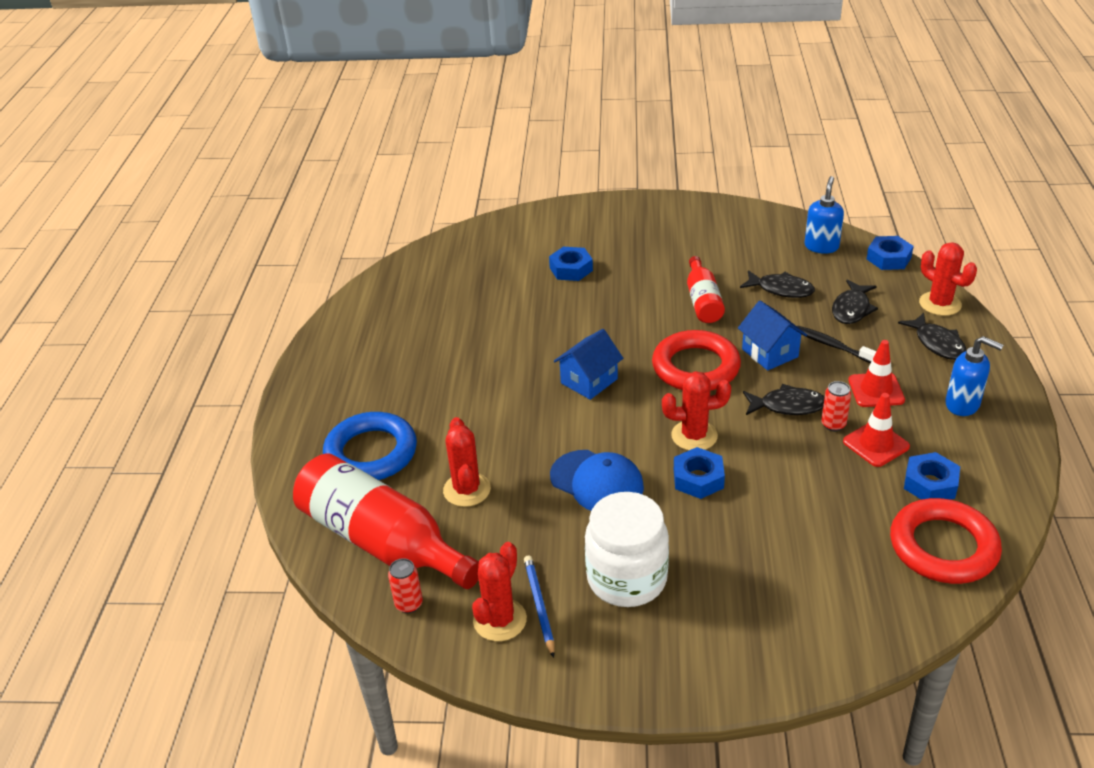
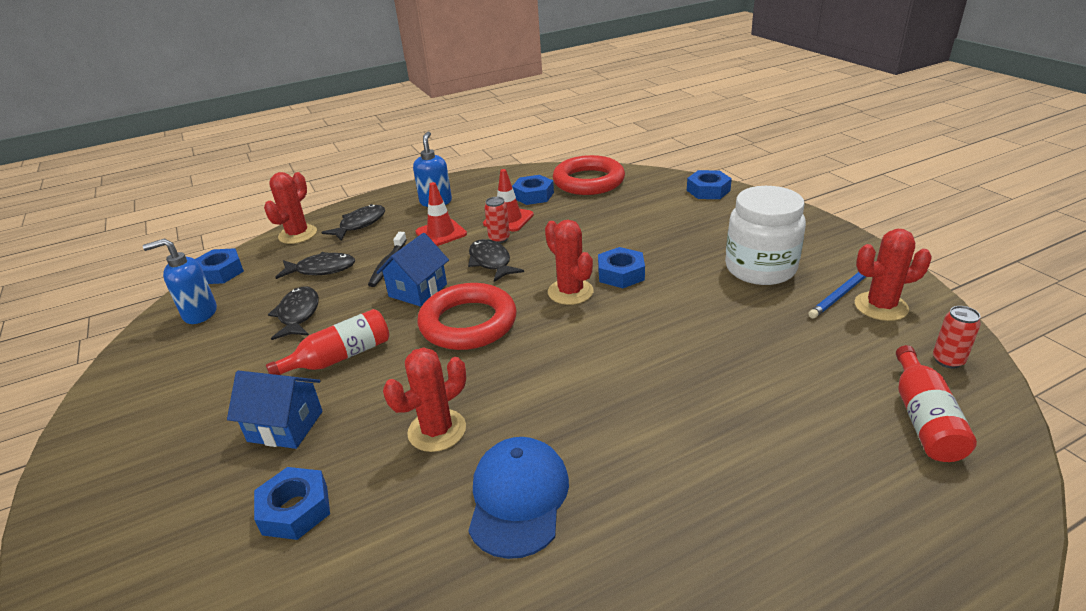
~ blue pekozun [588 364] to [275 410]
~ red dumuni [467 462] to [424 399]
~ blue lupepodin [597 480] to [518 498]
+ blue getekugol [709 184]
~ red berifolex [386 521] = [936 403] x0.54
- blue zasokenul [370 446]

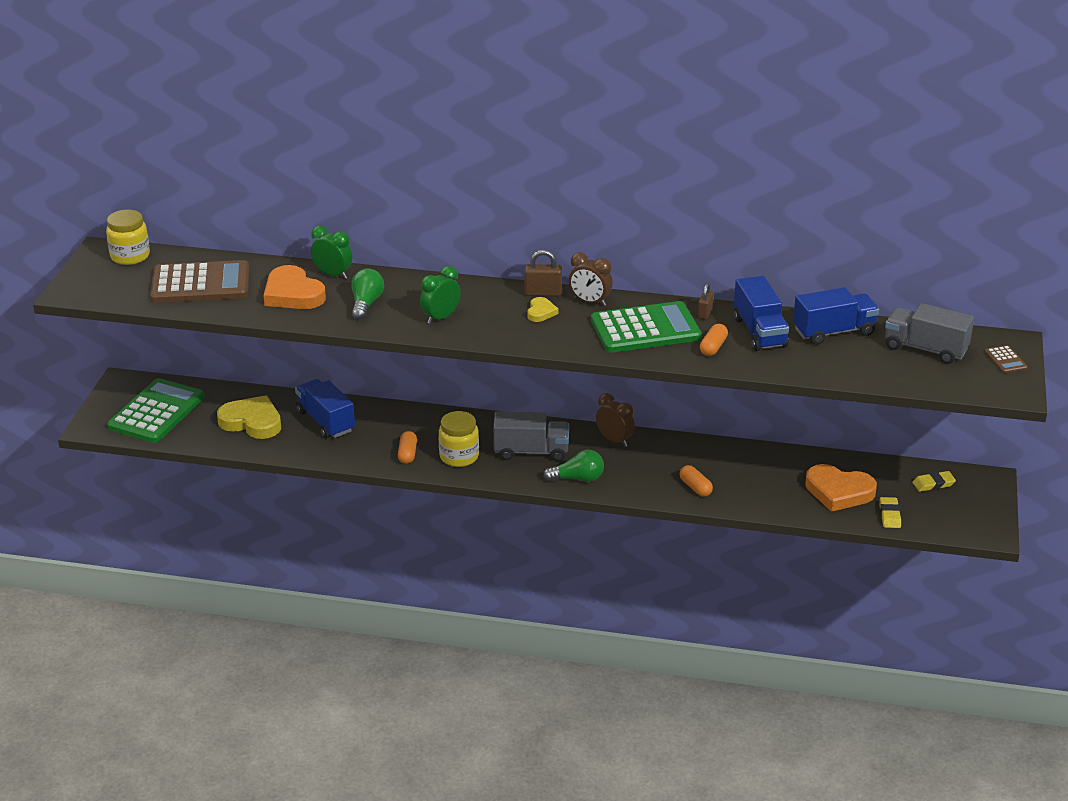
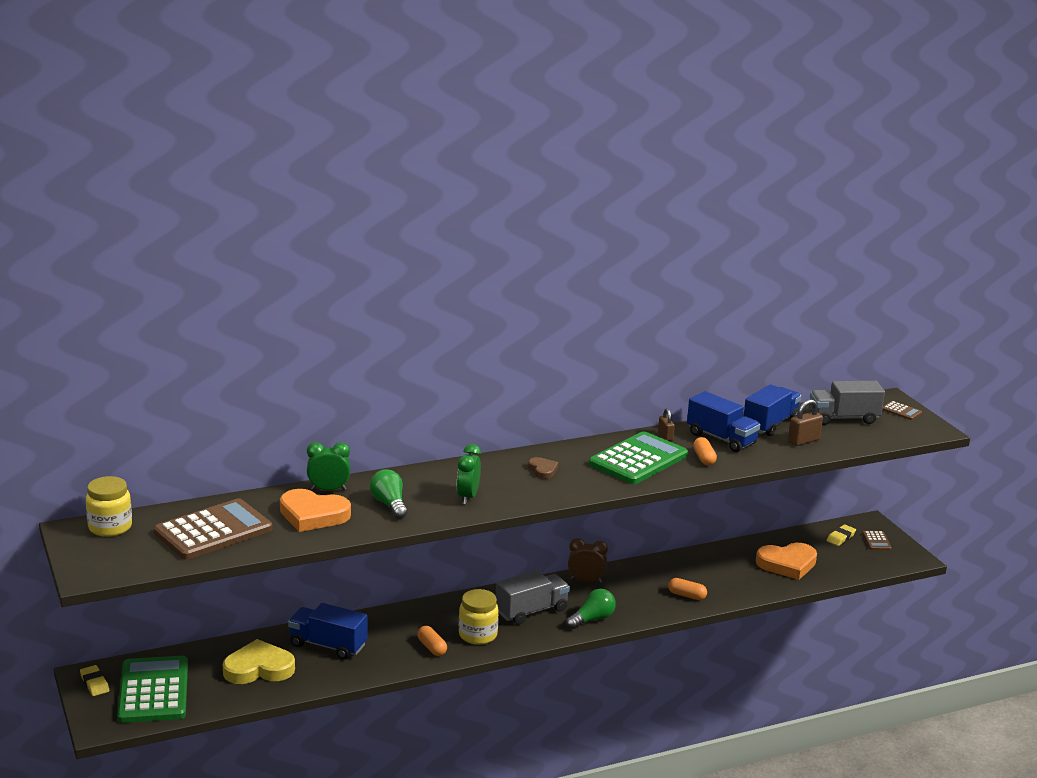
~ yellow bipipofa [890 512] to [94 680]
~ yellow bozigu [542 309] to brown bozigu [543 468]
~ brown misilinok [543 273] to [805 422]
+ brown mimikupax [877 540]
- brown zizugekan [591 279]

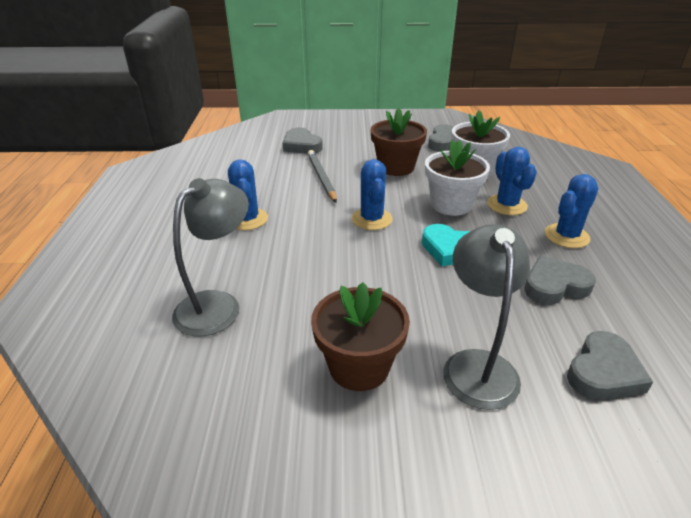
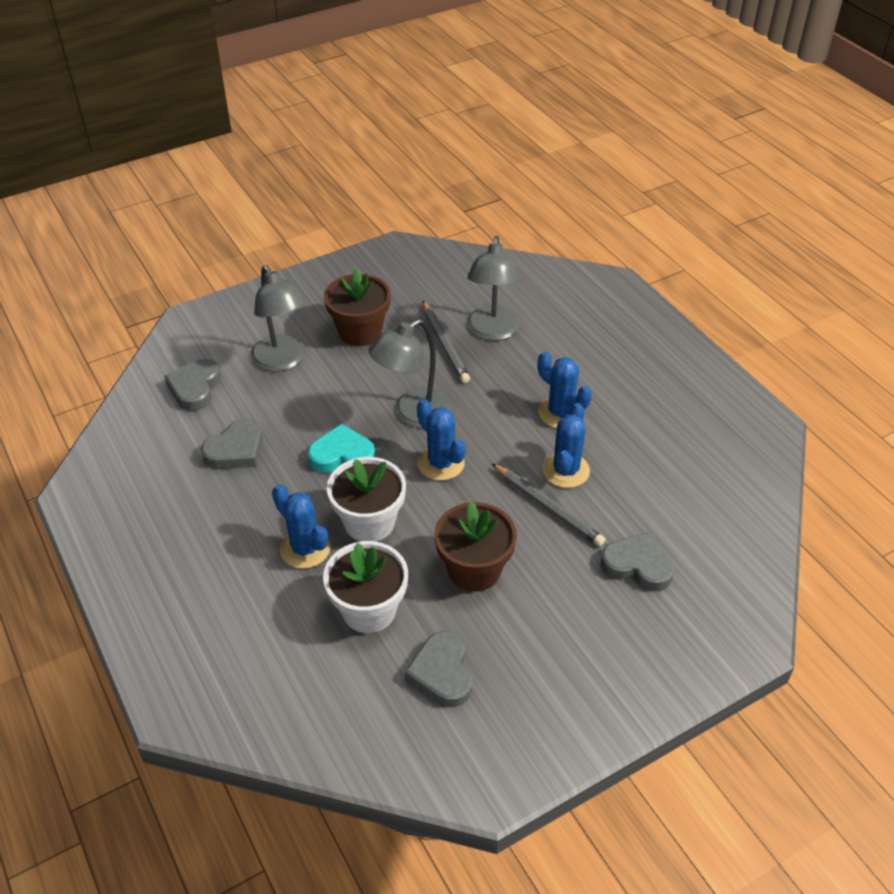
+ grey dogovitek [410 373]
+ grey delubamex [446 342]
~ blue dumuni [572 211] to [566 445]

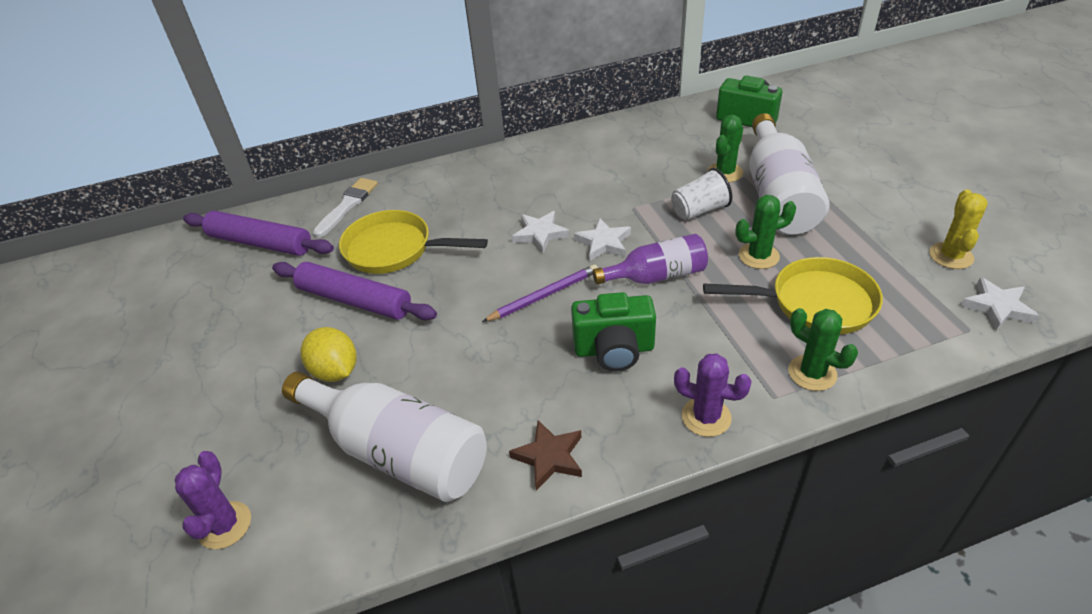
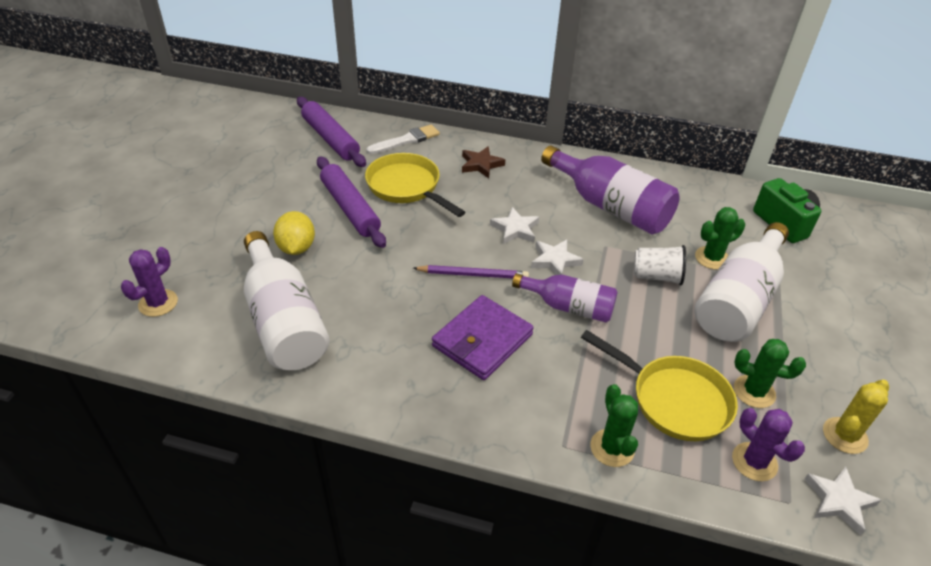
~ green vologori [613 331] to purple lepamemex [483 337]
~ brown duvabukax [545 455] to [483 162]
+ purple berifolex [610 190]
~ purple dumuni [713 395] to [768 444]
~ green dumuni [765 232] to [770 373]

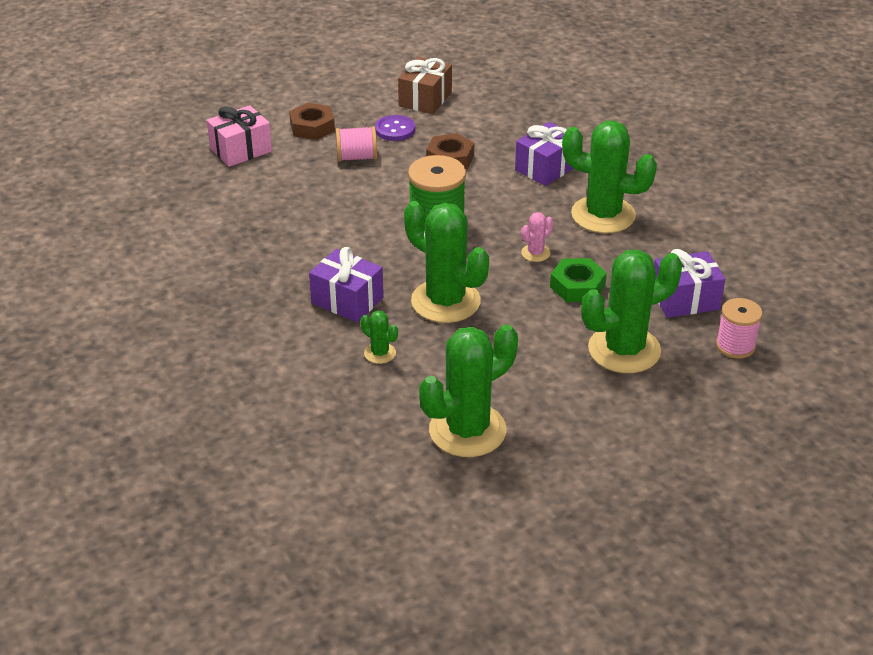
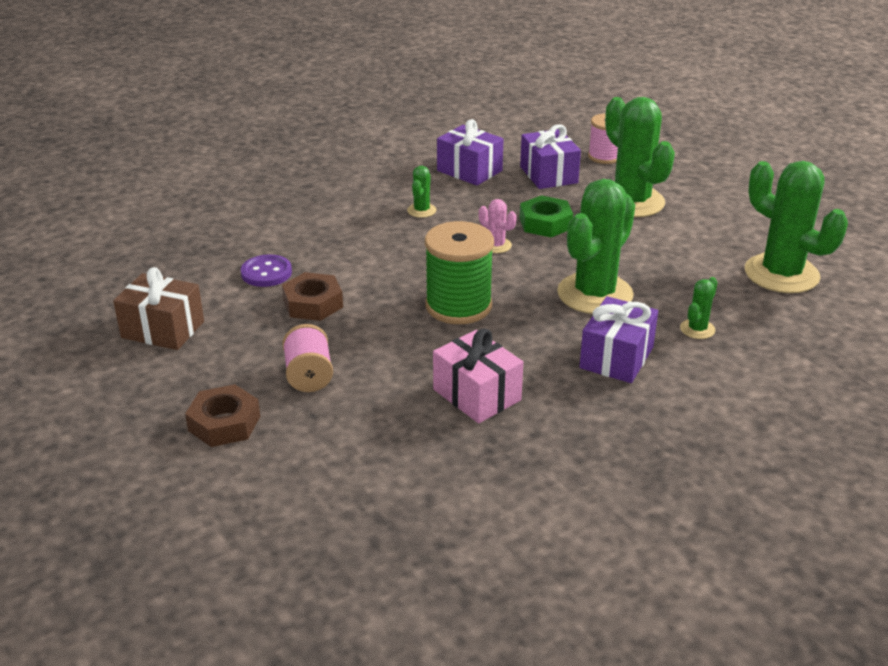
~ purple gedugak [395 128] to [266 270]
~ green dumuni [609 177] = [422 192] x0.44
~ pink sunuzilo [239 136] to [478 376]
~ purple sunuzilo [544 154] to [470 152]

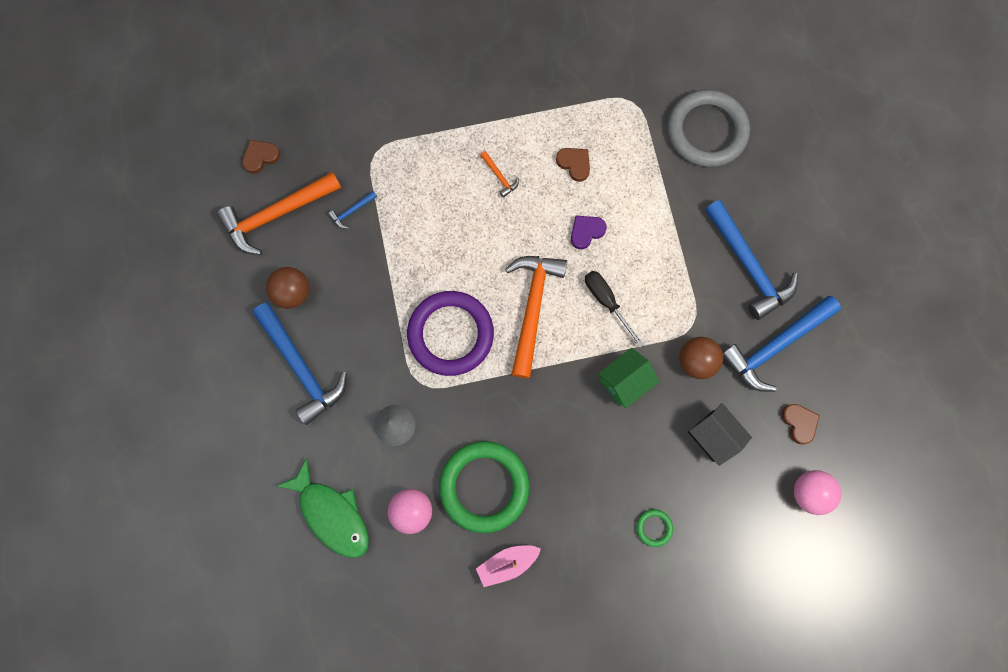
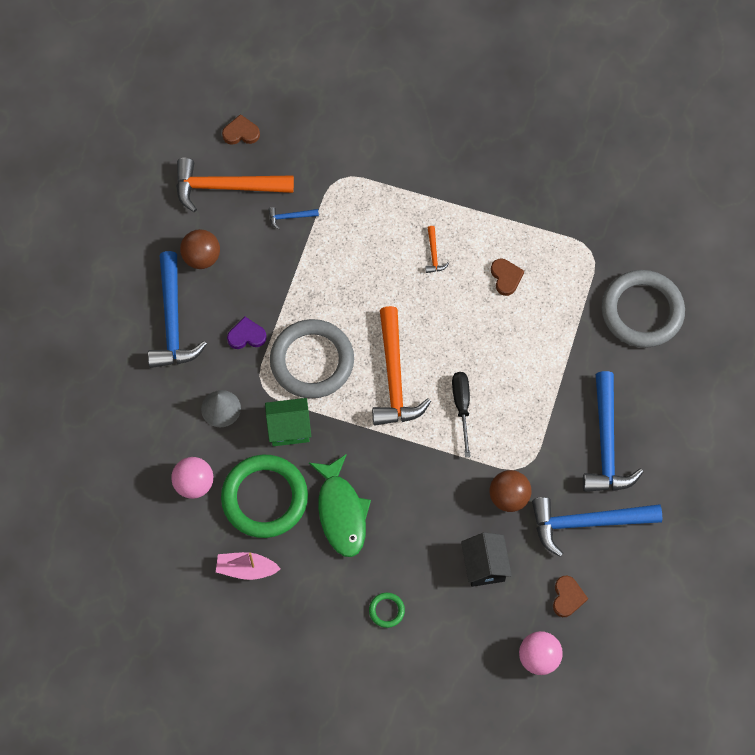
~ purple bozigu [589 232] to [247 333]
~ green pekozun [628 378] to [288 422]
~ purple zasokenul [450 333] to grey zasokenul [312 359]
~ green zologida [323 508] to [340 505]
~ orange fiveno [536 317] = [401 365] 135 degrees clockwise

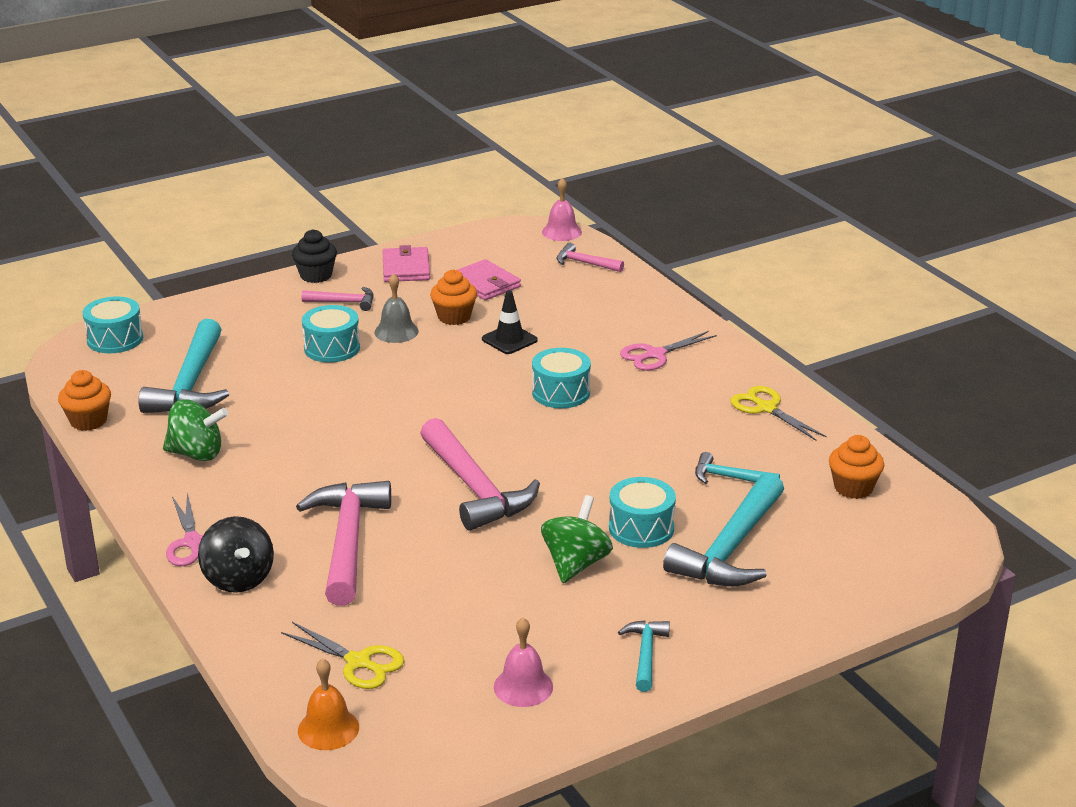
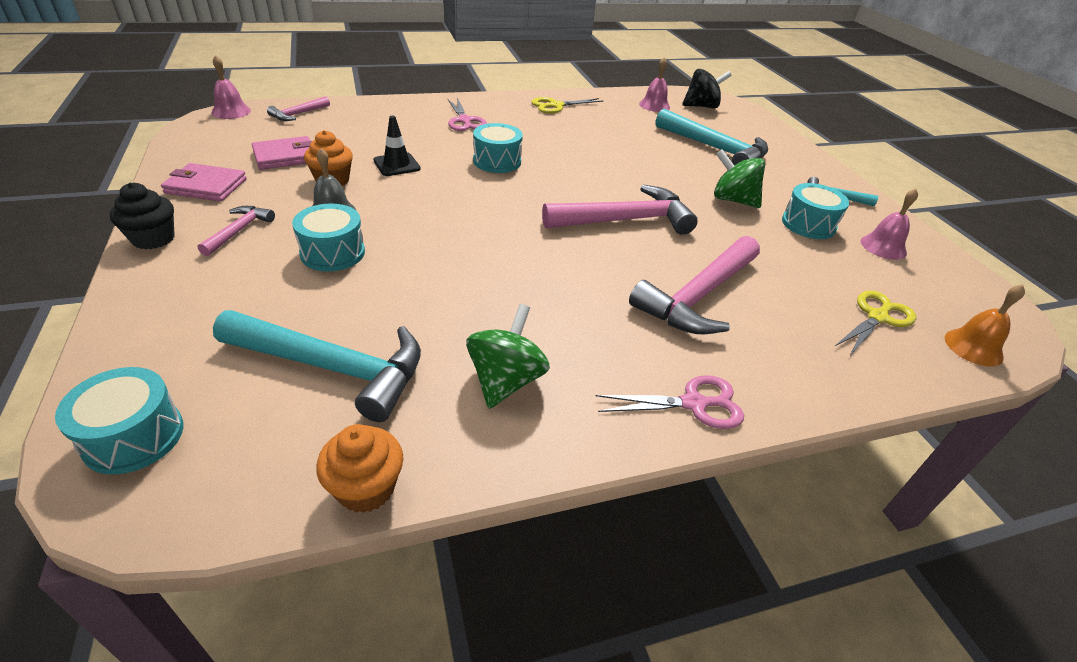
~ pink fiveno [343 543] = [694 285] 60 degrees counterclockwise
~ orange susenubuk [856 467] to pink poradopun [654 84]
~ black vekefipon [236 554] to [707 89]
~ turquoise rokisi [642 512] to [815 211]
- turquoise fiveno [737 468]

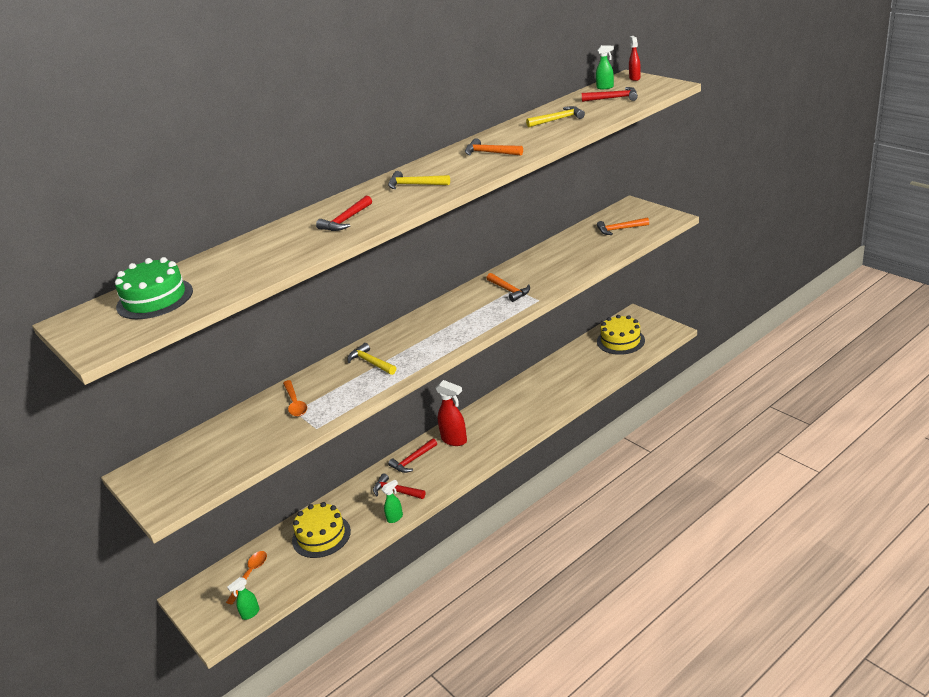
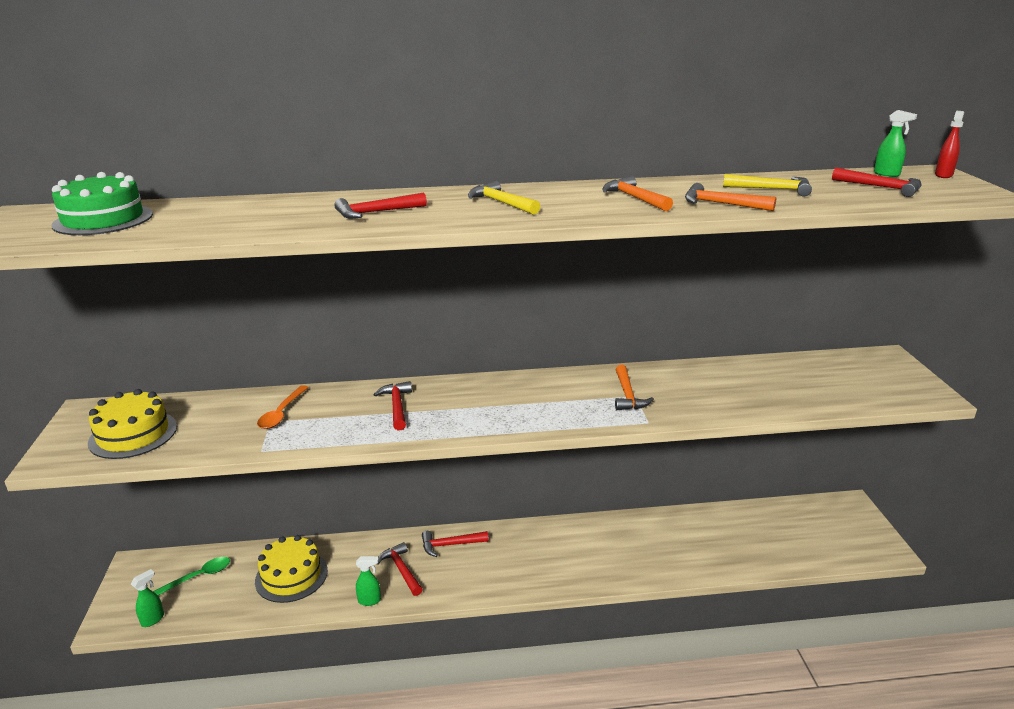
~ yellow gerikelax [621 335] to [132 424]
~ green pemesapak [243 598] = [147 598] 135 degrees clockwise
~ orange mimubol [246 577] to green mimubol [191 576]
~ yellow fiveno [371 359] to red fiveno [392 406]
~ orange fiveno [623 226] to [731 197]
- red pemesapak [451 413]

